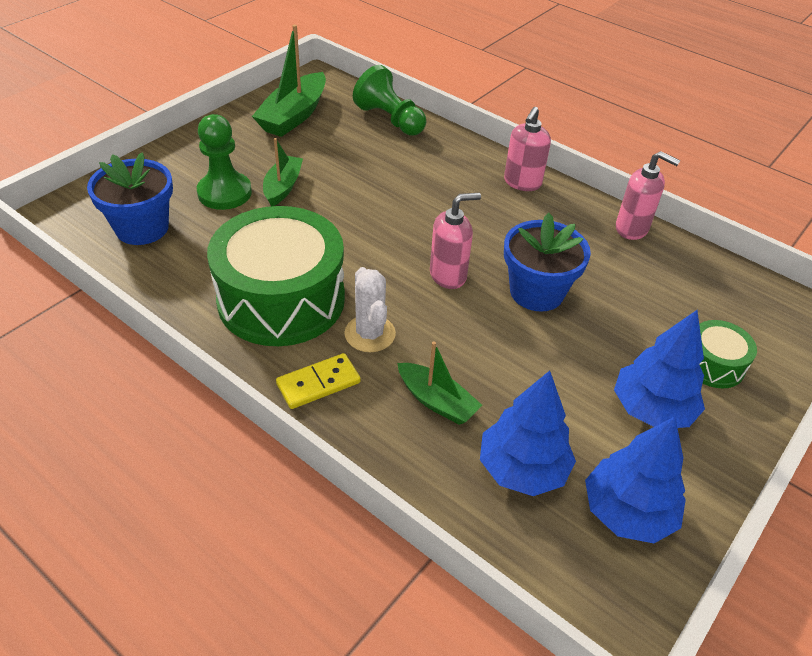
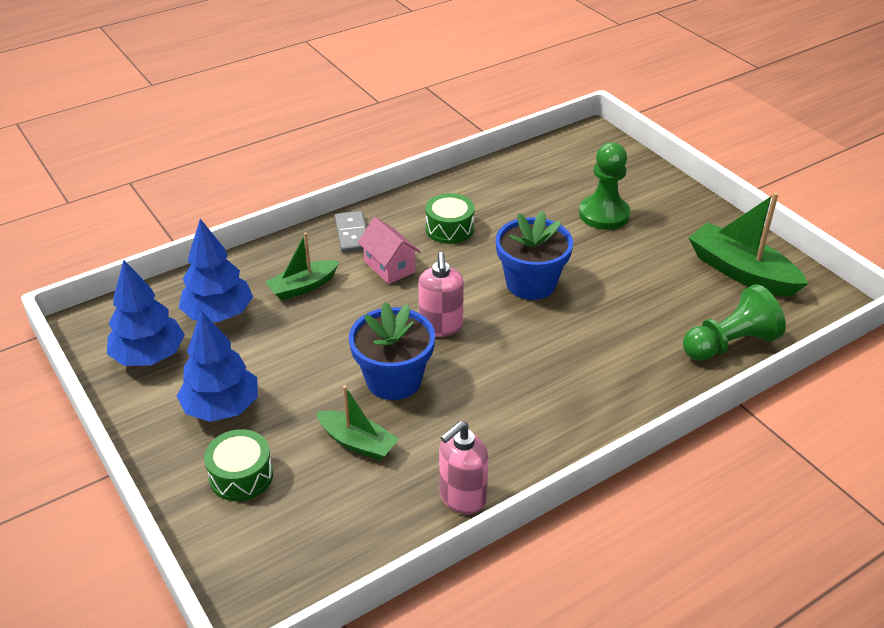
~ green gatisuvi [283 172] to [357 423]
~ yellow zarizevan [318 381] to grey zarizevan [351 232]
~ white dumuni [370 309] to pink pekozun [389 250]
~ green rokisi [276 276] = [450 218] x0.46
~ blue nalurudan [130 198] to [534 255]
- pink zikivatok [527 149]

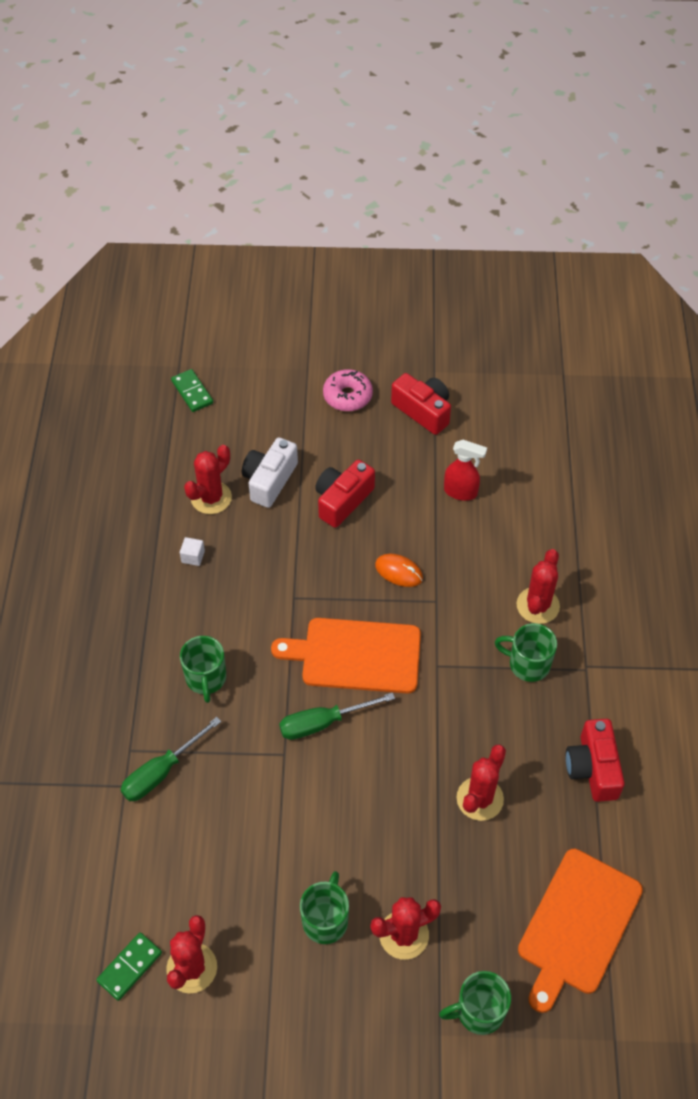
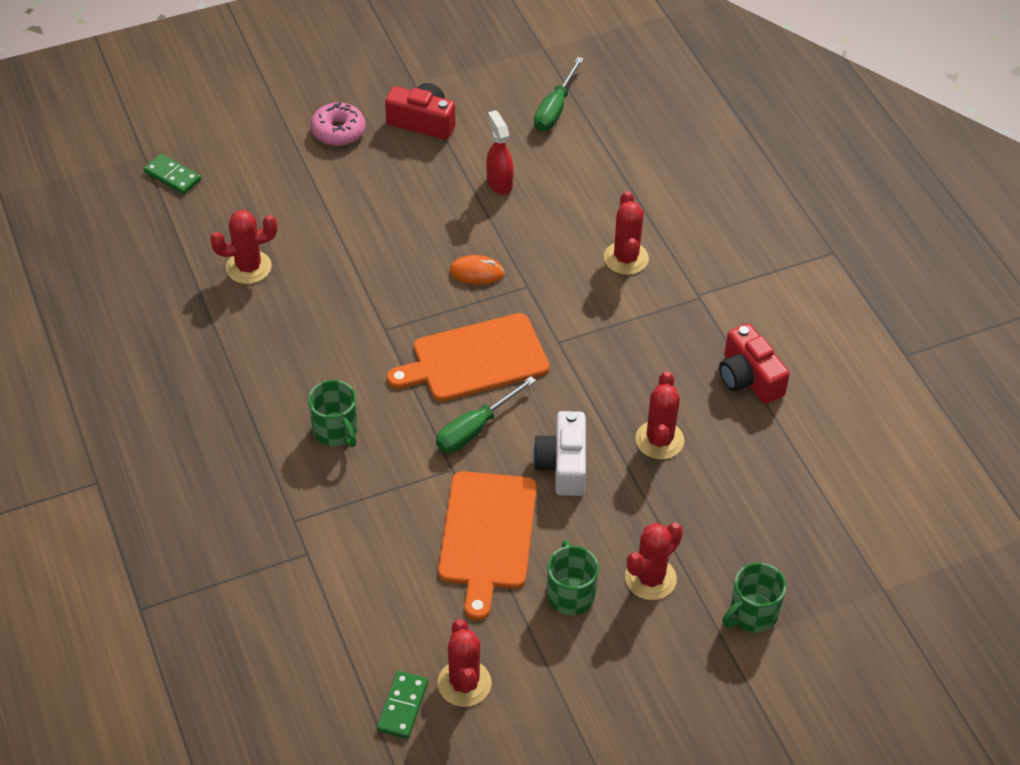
~ red dumuni [208 479] = [243 247] 60 degrees clockwise
~ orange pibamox [580 931] to [487 545]
~ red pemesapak [465 470] = [500 152] 105 degrees counterclockwise
~ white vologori [270 472] to [559 453]
~ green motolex [171 759] to [559 94]
- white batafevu [192 551]
- red vologori [345 494]
- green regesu [526 652]

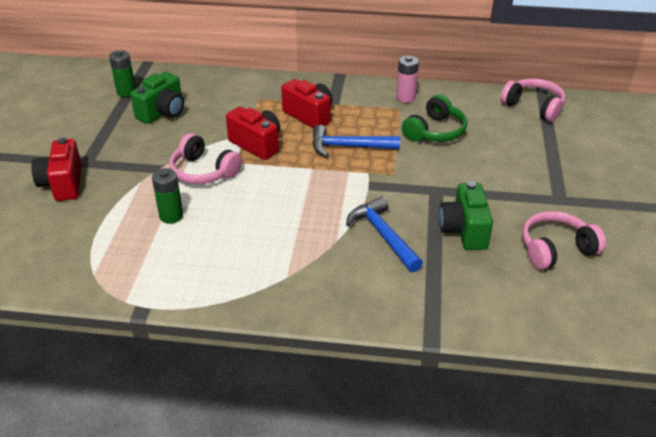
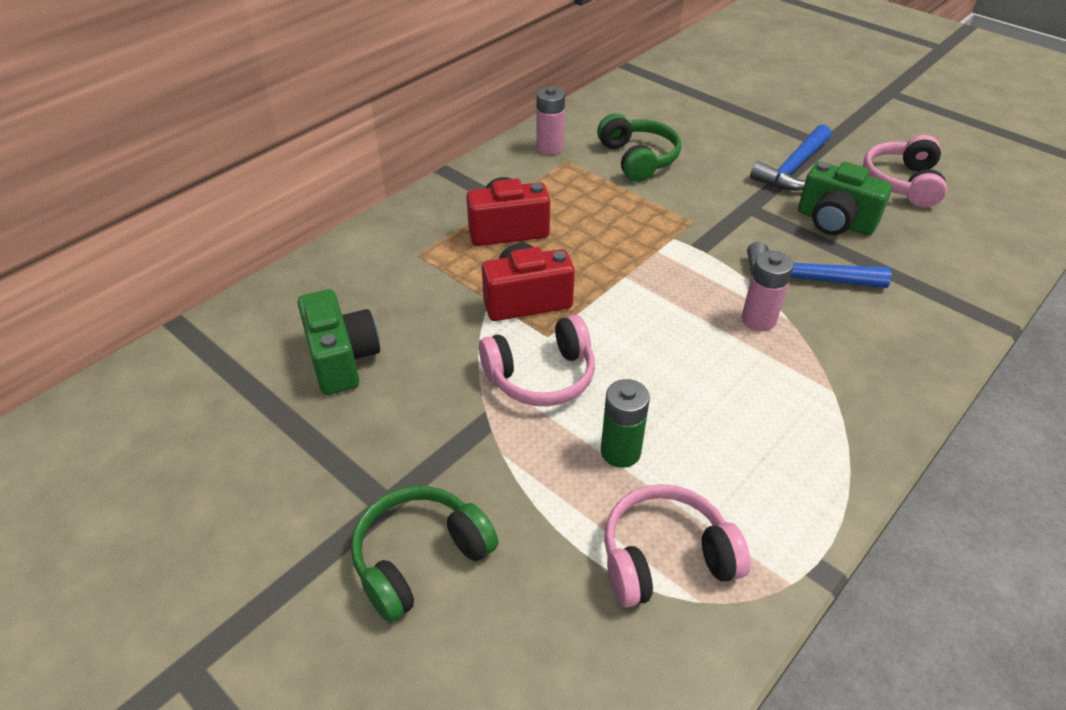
~ red vologori [56 169] to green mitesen [424 554]
~ pink mitesen [533 100] to [677 546]
+ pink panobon [767 291]
~ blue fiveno [356 141] to [790 157]
- green panobon [122 73]

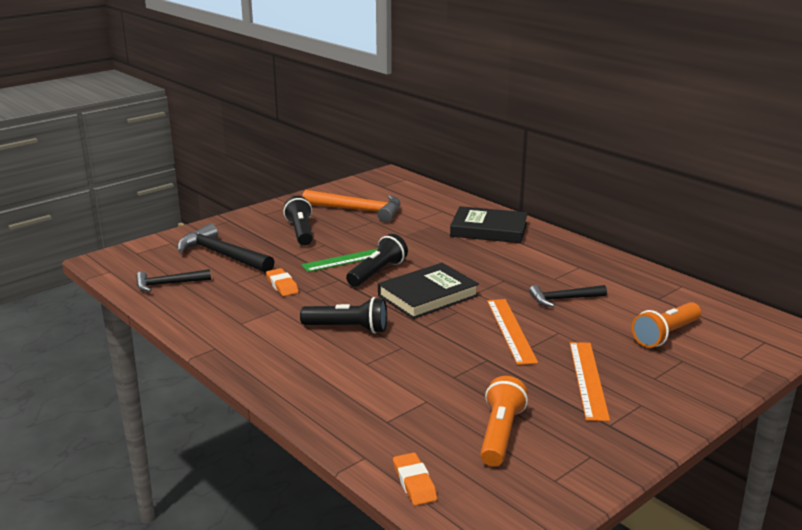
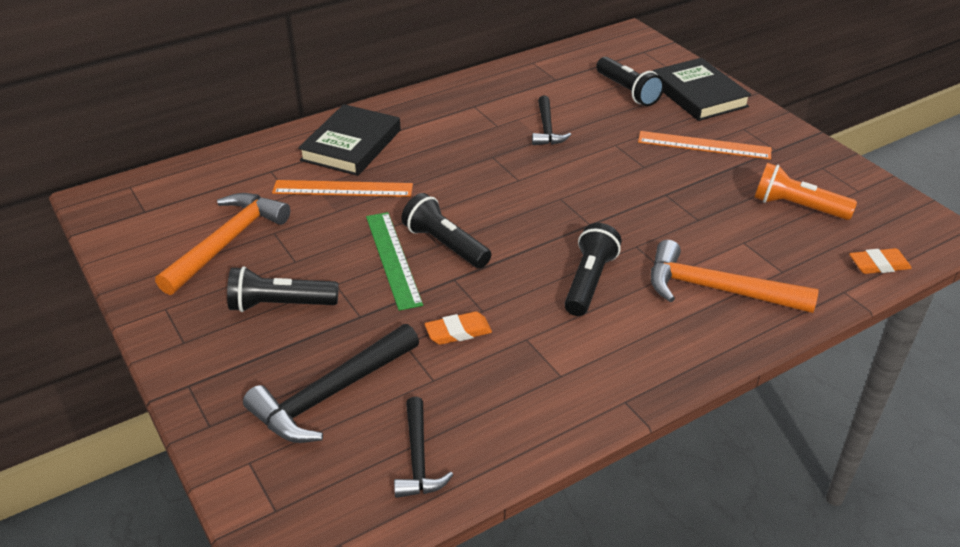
~ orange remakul [512 332] to [342 188]
~ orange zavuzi [666 325] to black zavuzi [630 81]
+ orange fiveno [735 276]
~ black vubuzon [428 291] to [702 89]

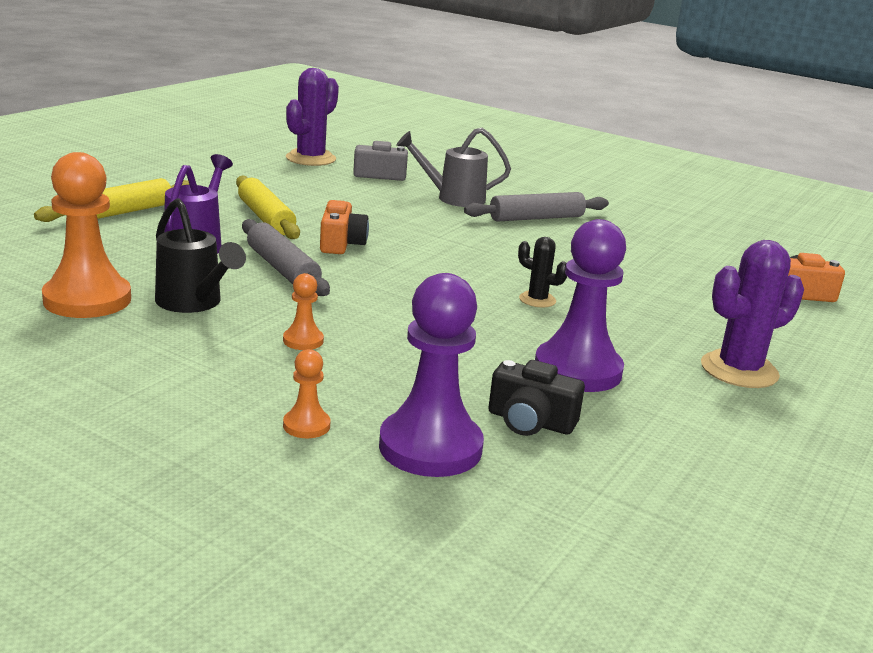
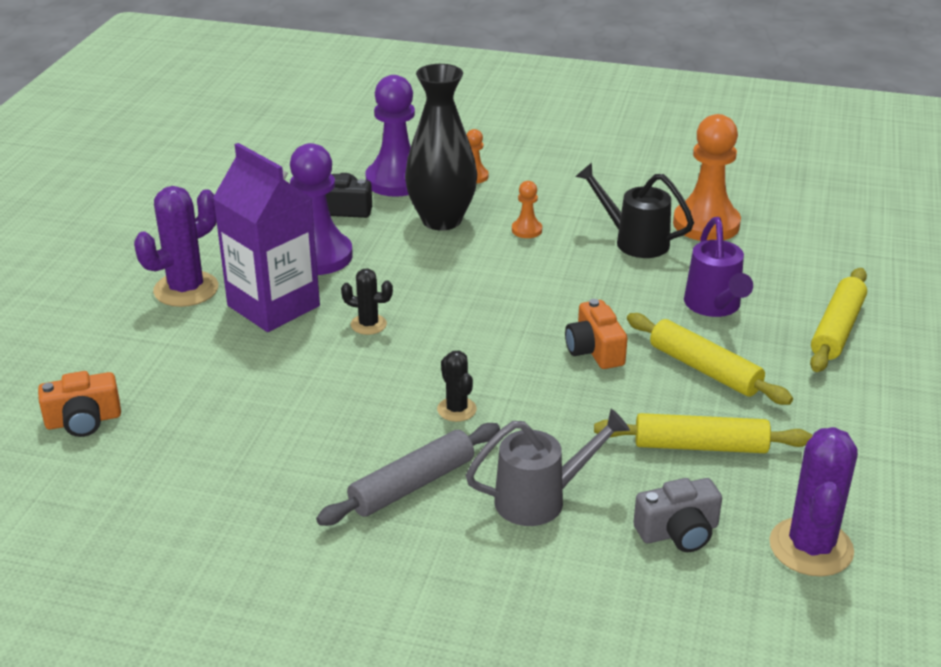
+ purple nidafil [266 237]
+ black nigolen [441 147]
+ black dumuni [457 386]
+ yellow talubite [703 433]
- grey talubite [286 257]

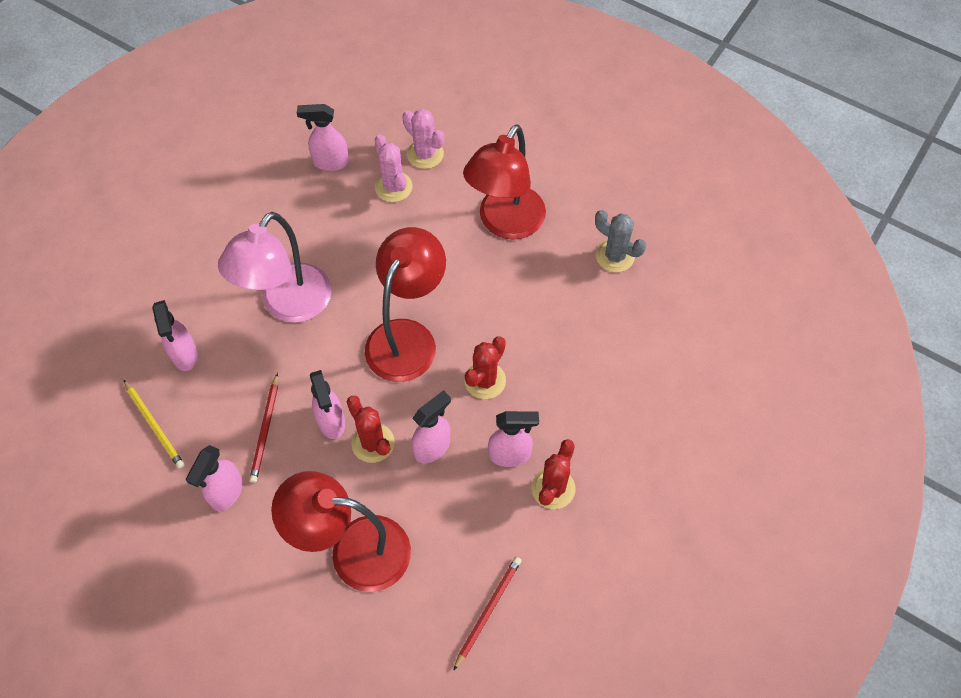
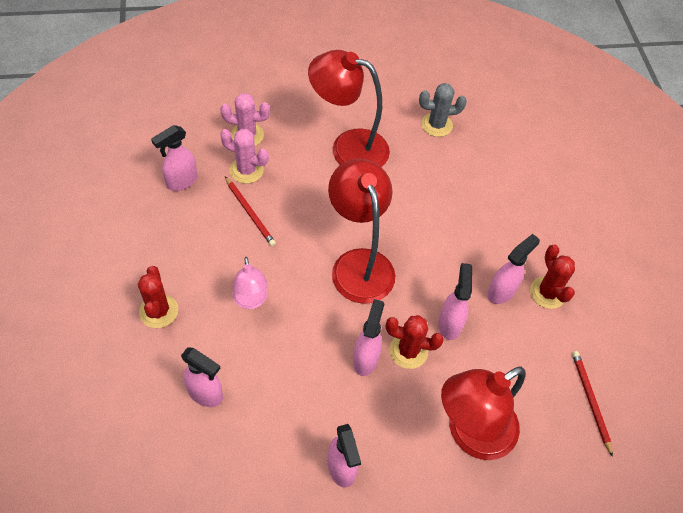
~ red dumuni [485 367] to [158 297]
~ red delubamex [263 428] to [250 211]
~ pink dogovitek [275 267] = [250 283] x0.53
~ red dogovitek [504 182] = [349 108] 120 degrees clockwise
~ pink pemesapak [327 404] = [368 337] 105 degrees counterclockwise
- yellow delubamex [154 424]

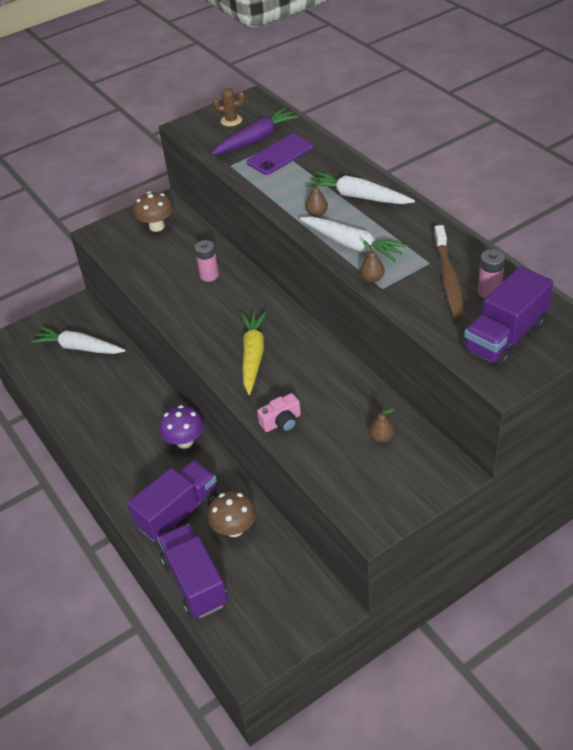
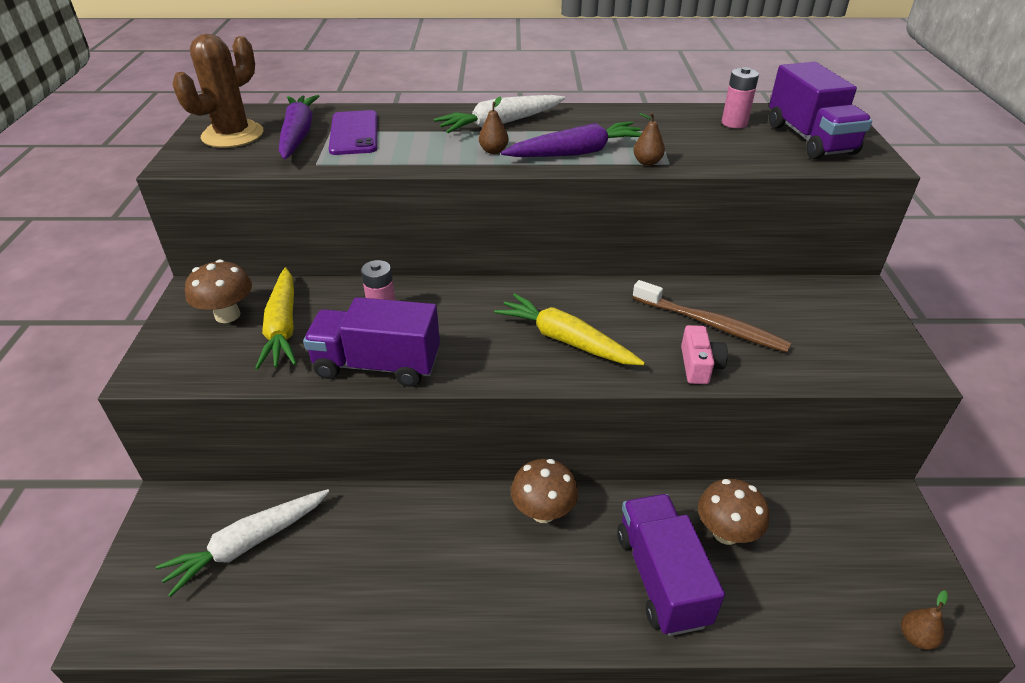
~ brown dumuni [229 107] = [218 91] x1.88
+ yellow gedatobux [276 318]
~ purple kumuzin [193 571] to [371 342]
~ white gedatobux [353 239] to purple gedatobux [571 139]
~ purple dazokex [181 427] to brown dazokex [544 491]
~ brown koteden [449 272] to [712 316]
~ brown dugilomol [381 425] to [924 620]

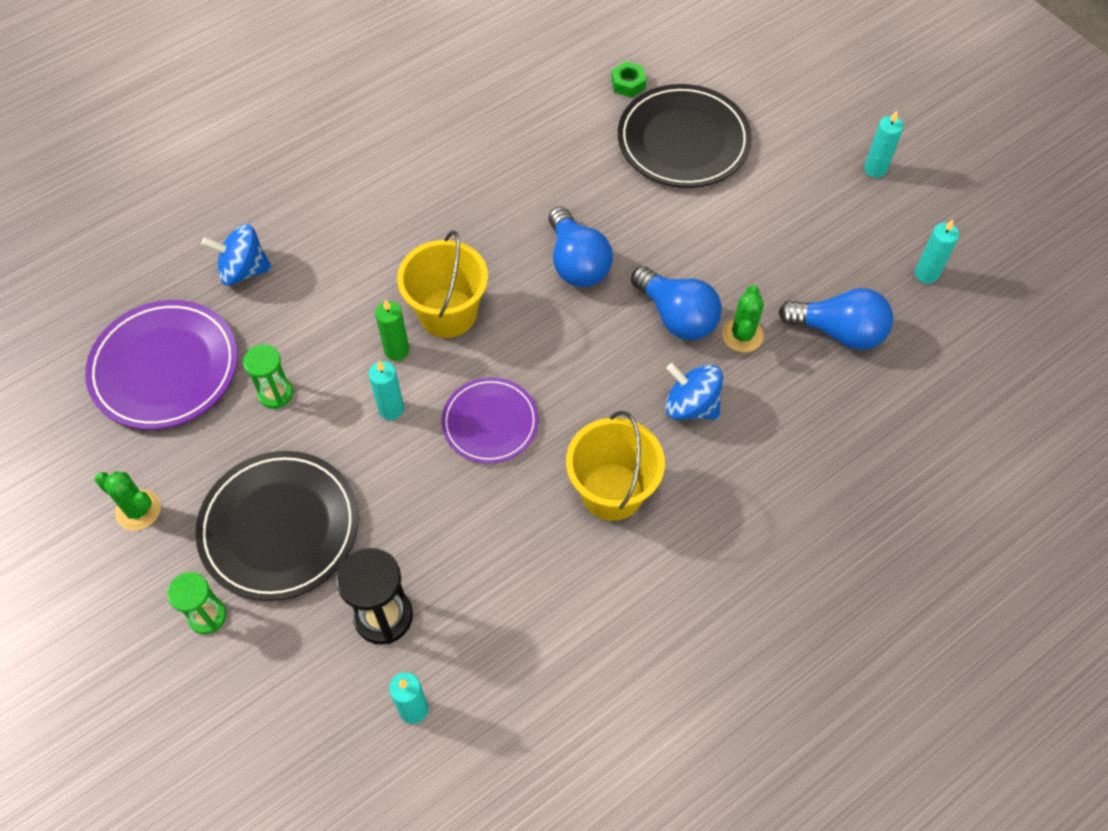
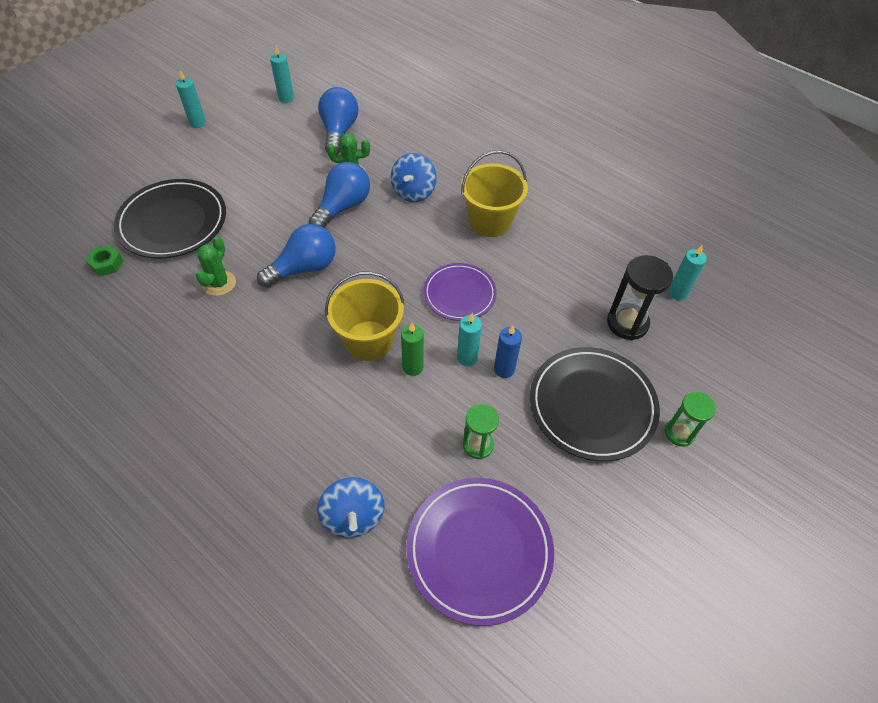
~ green dumuni [128 501] to [216 266]
+ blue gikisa [508 351]

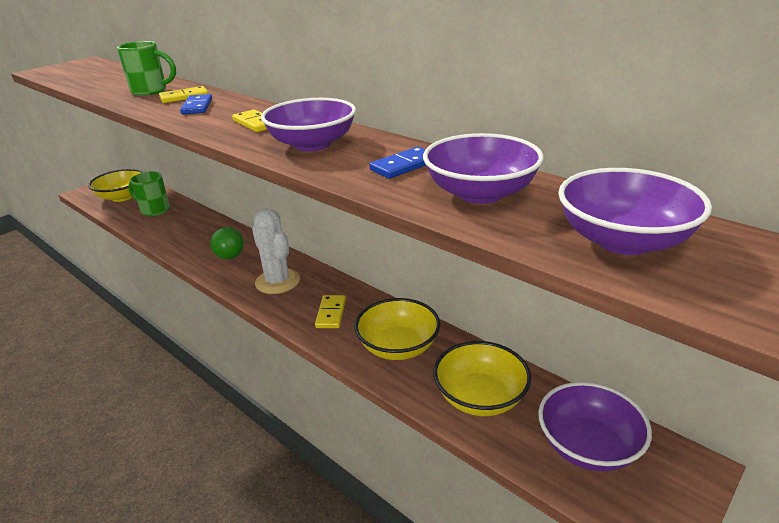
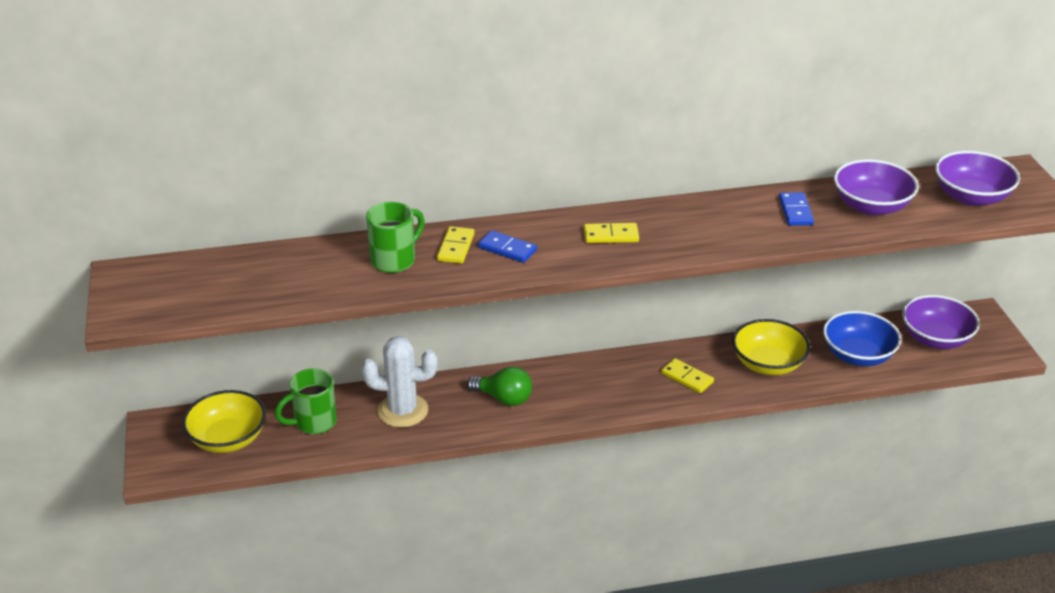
~ white dumuni [276 251] to [399 382]
~ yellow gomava [482 378] to blue gomava [862 338]
- purple gomava [308 124]

